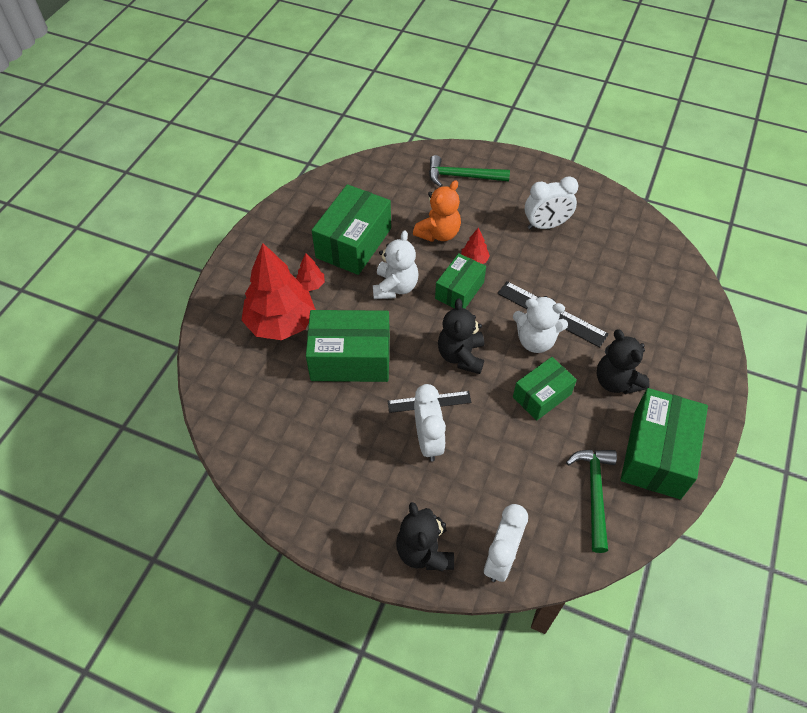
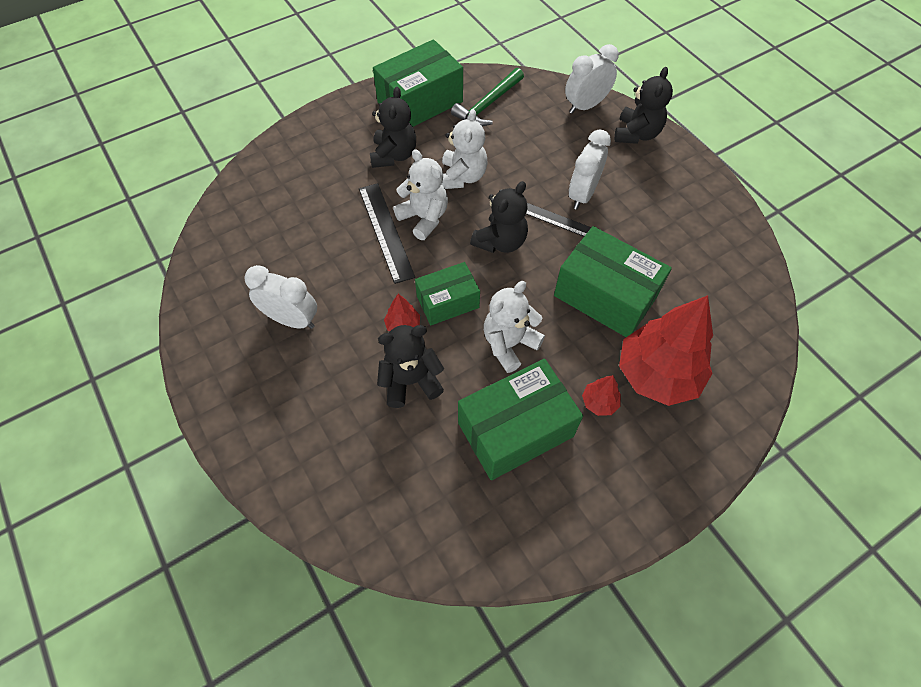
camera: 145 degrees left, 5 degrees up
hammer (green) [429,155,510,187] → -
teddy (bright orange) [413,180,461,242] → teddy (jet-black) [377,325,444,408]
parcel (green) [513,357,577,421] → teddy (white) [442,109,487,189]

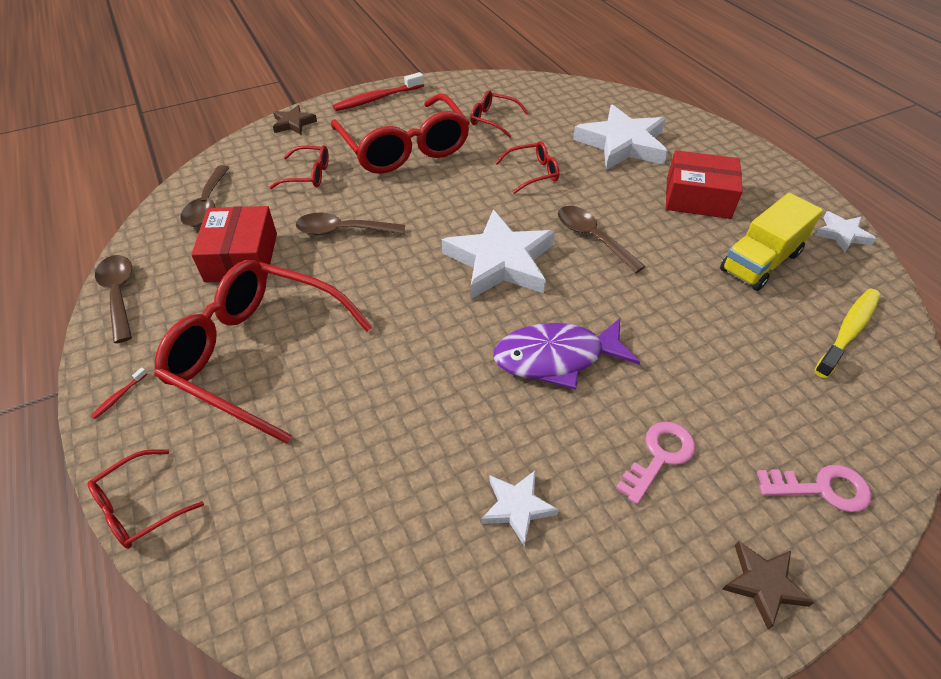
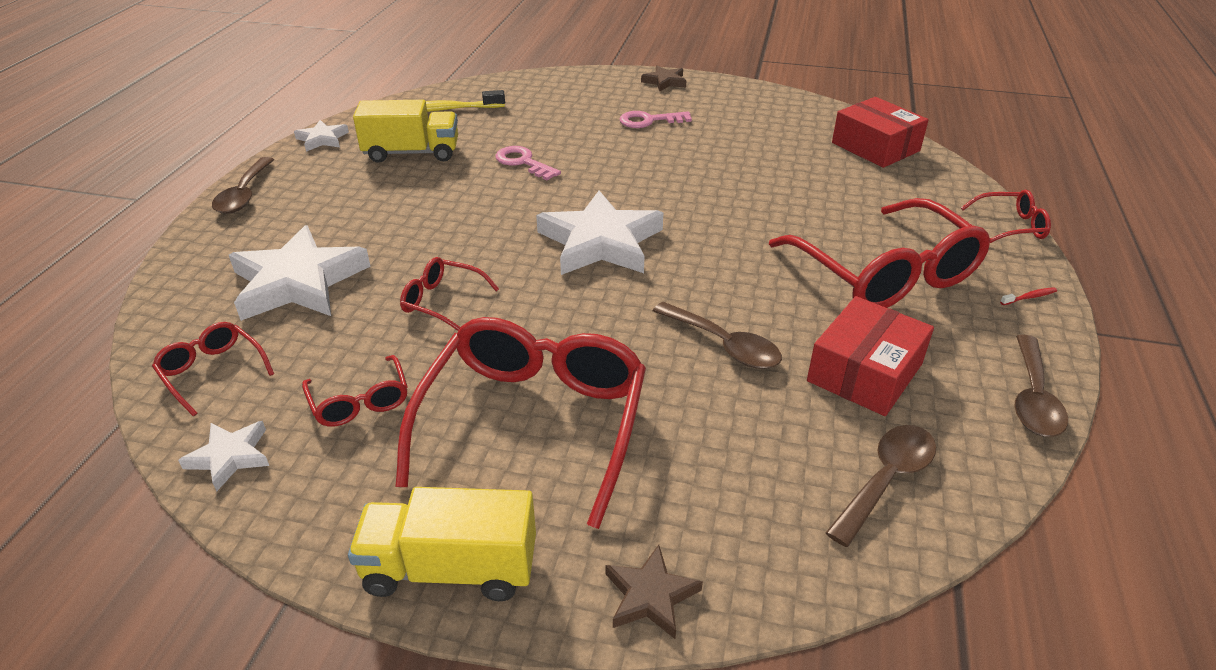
camera: 140 degrees left, 10 degrees down
dental brush (scarlet) [333,72,424,111] → toy truck (golden) [348,487,536,601]
glasses (scarlet) [270,145,329,189] → glasses (scarlet) [152,322,274,416], relocated
parcel (scarlet) [666,150,743,219] → parcel (scarlet) [832,97,929,168], relocated
spoon (russet) [558,206,646,273] → spoon (russet) [212,157,274,214], relocated
fish figure (violet) [493,318,640,390] → -
door key (rosy) [757,465,872,512] → door key (rosy) [495,146,561,180], relocated
star shape (white) [481,471,559,547] → star shape (white) [178,421,269,491], relocated

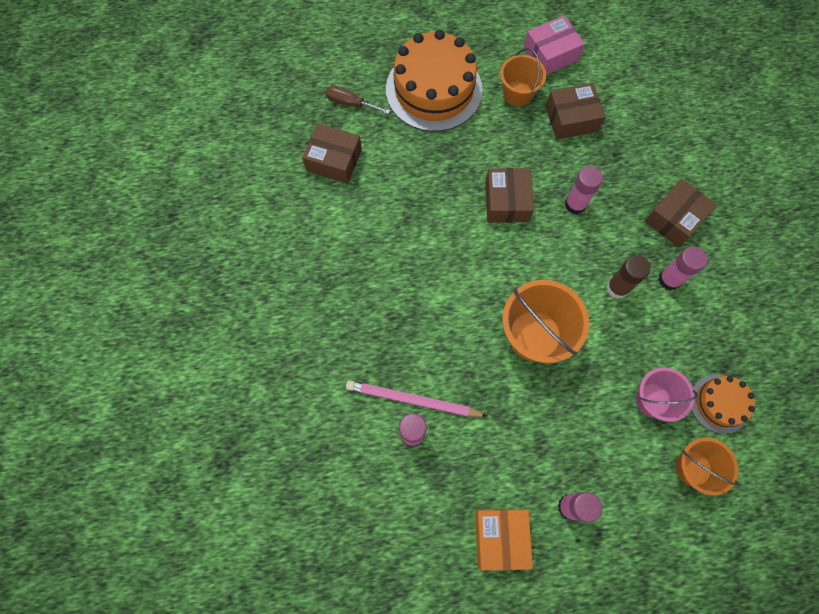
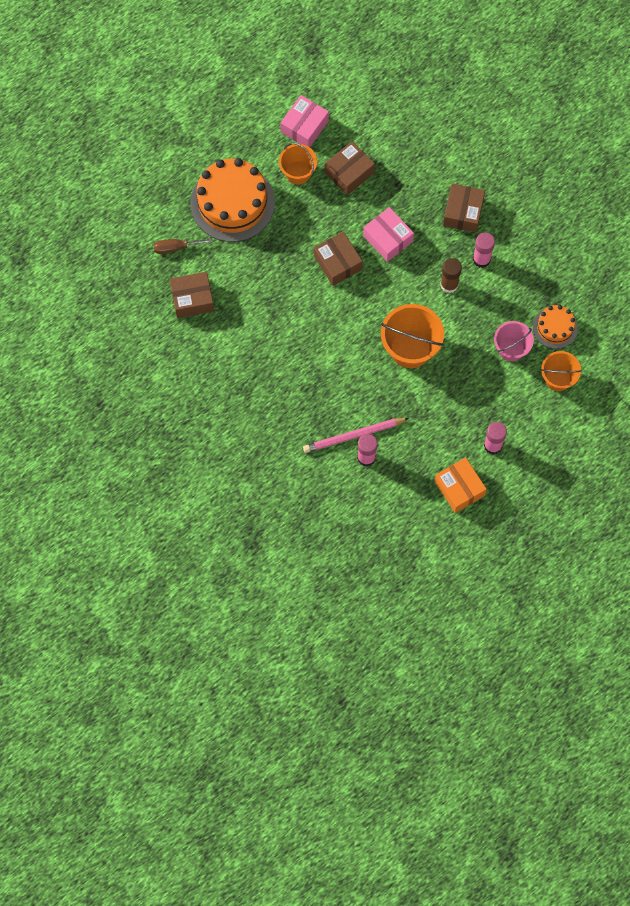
camera: 30 degrees left, 0 degrees up
stick of glue (rosy) [565,166,603,214] → parcel (rosy) [363,207,414,262]

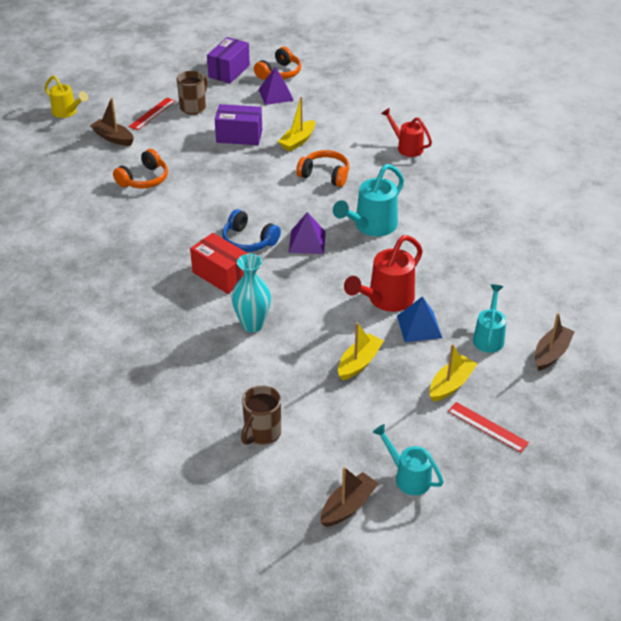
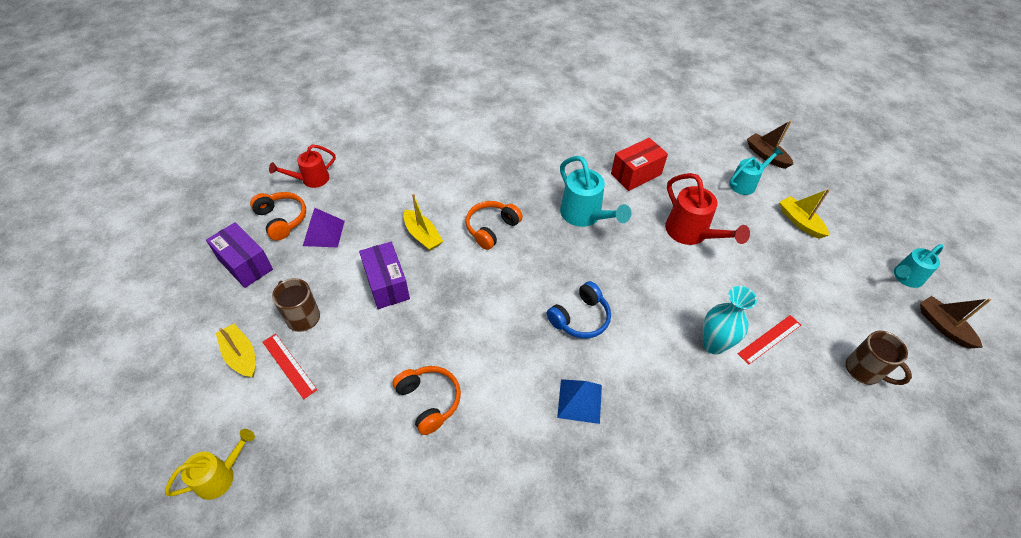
camera: 75 degrees left, 10 degrees up
boat (russet) [90,98,134,146] → -
parcel (violet) [215,104,262,145] → parcel (violet) [359,242,410,309], 45 degrees counterclockwise
watering can (scarlet) [381,108,432,157] → watering can (scarlet) [269,145,336,188], relocated
pyramid shape (violet) [289,212,326,254] → -
parcel (scarlet) [190,233,249,294] → parcel (scarlet) [611,138,668,191], relocated
watering can (aqua) [473,284,506,353] → watering can (aqua) [729,147,783,195], 120 degrees clockwise
pyramid shape (royal blue) [397,296,442,342] → pyramid shape (royal blue) [557,379,602,424], relocated
boat (golden) [338,322,384,380] → boat (golden) [216,324,255,378], relocated
straightedge (scarlet) [448,402,529,452] → straightedge (scarlet) [738,315,801,365], relocated

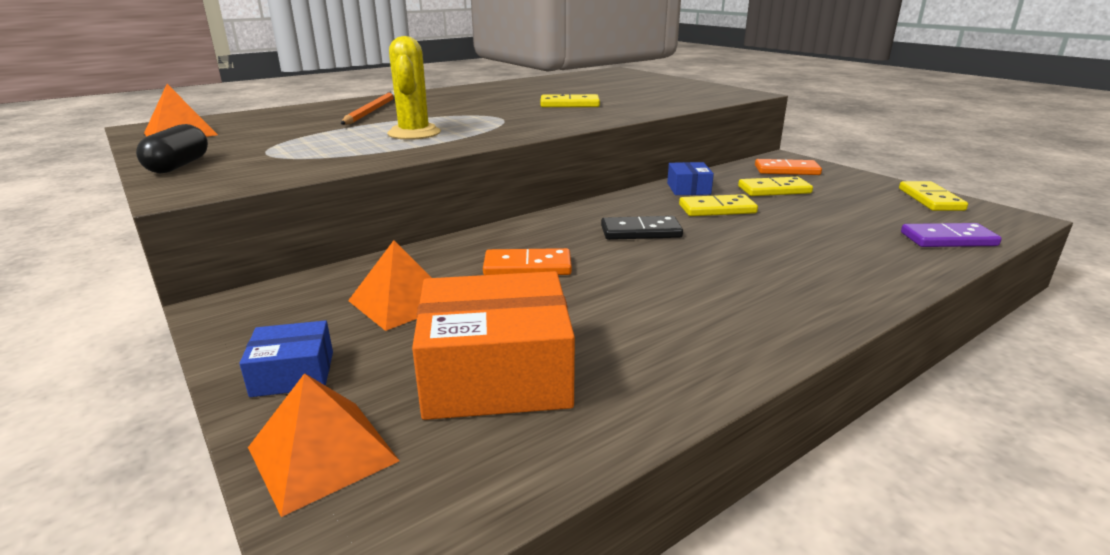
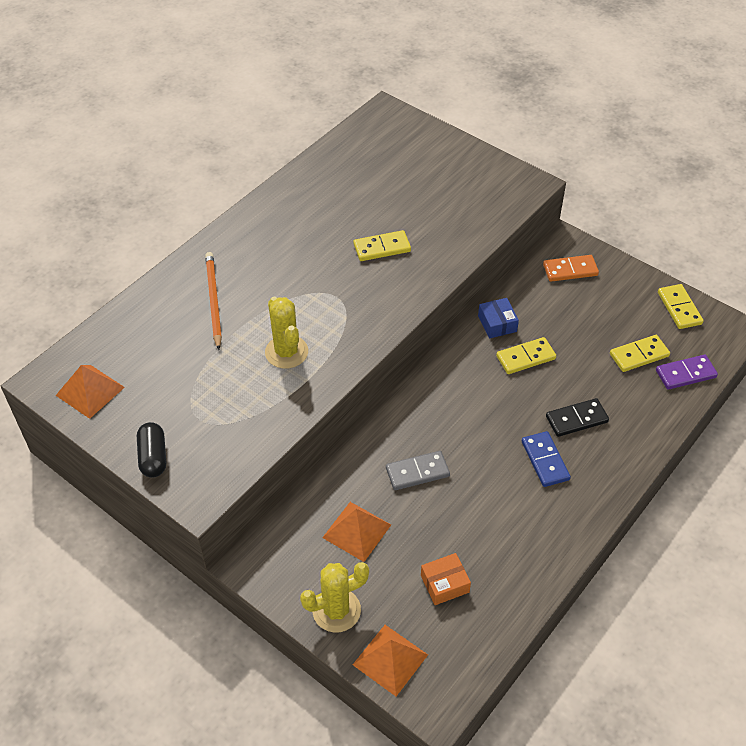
camera: 15 degrees left, 25 degrees up
domino (golden) [738,177,813,196] → domino (golden) [610,335,670,372], relocated
domino (jet-black) [601,216,683,240] → domino (jet-black) [546,398,609,437], relocated
domino (bright orange) [483,248,572,275] → domino (gray) [386,451,450,490]
parcel (bright orange) [412,271,575,420] → parcel (bright orange) [421,553,471,605], x0.50
parcel (royal blue) [239,320,333,397] → cactus (golden) [300,562,369,633]
- → domino (royal blue) [522,431,571,487]

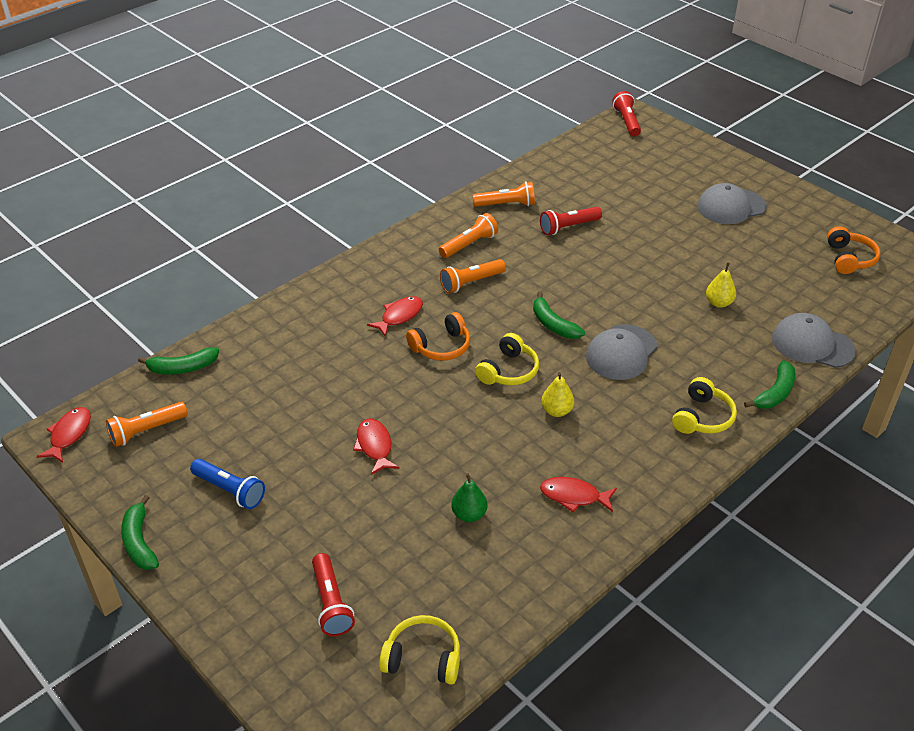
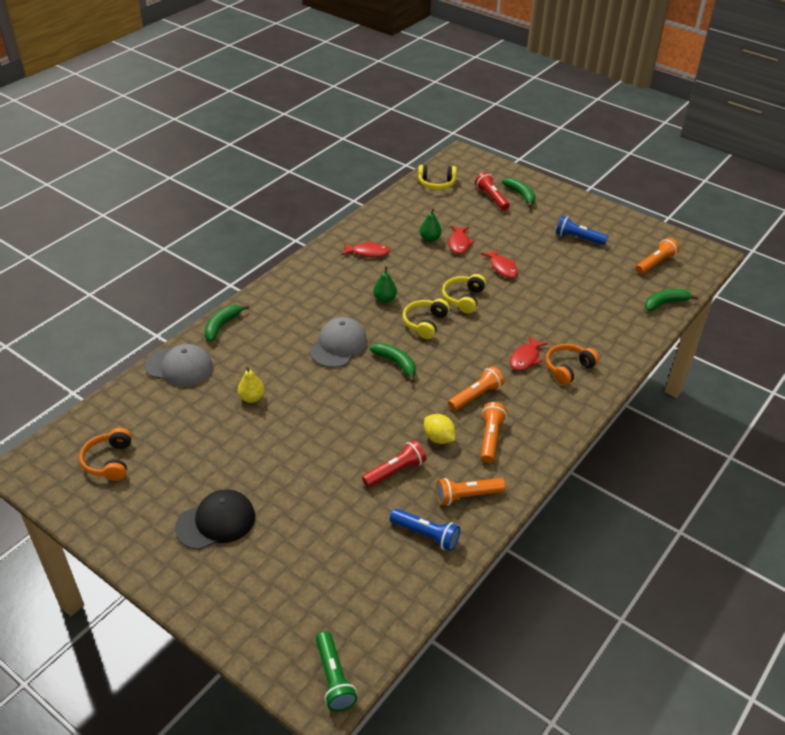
camera: 170 degrees right, 0 degrees up
flashlight (scarlet) [612,91,641,136] → flashlight (green) [316,631,357,712]
baseball cap (gray) [697,183,767,224] → baseball cap (jet-black) [175,489,255,550]
flashlight (bright orange) [439,213,498,258] → flashlight (bright orange) [481,402,507,463], 150 degrees clockwise
headset (bright orange) [406,312,470,361] → headset (bright orange) [546,344,599,385], relocated
pear fruit (golden) [541,372,574,417] → pear fruit (green) [373,266,397,303]
headset (golden) [672,377,737,434] → headset (golden) [442,274,486,313], relocated
fish figure (scarlet) [36,407,91,463] → fish figure (scarlet) [449,226,475,254], relocated
toy banana (green) [121,495,159,570] → toy banana (green) [502,178,536,208], relocated
- → toy lemon (golden) [424,414,455,444]
- → flashlight (royal blue) [390,509,460,551]

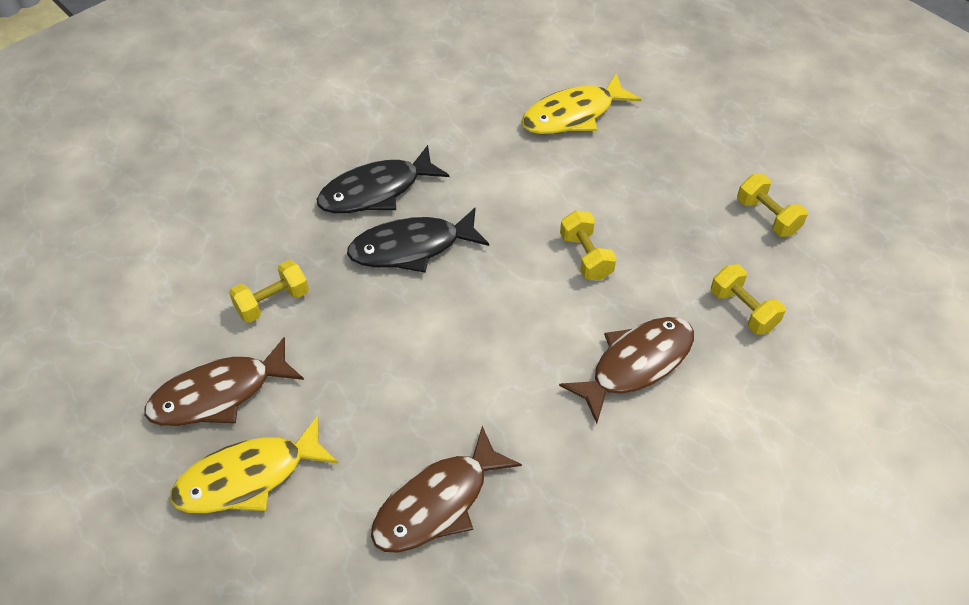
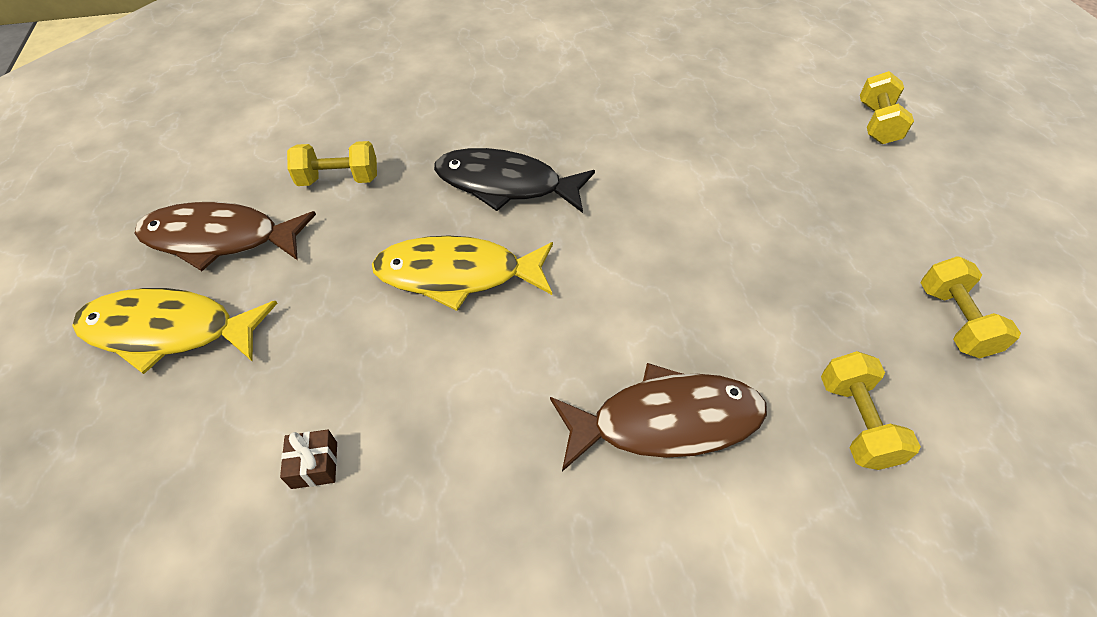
camera: 30 degrees right, 0 degrees up
fish figure (golden) [521,73,641,134] → fish figure (golden) [372,236,553,311], relocated
fish figure (jet-black) [317,145,449,214] → -
free weight (golden) [560,210,617,280] → free weight (golden) [860,71,914,144], relocated
fish figure (russet) [371,426,522,553] → gift (russet) [280,430,337,489]

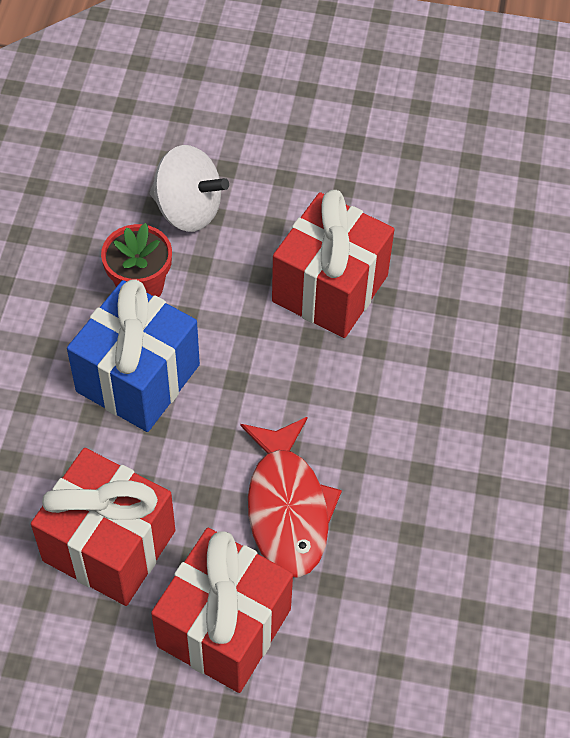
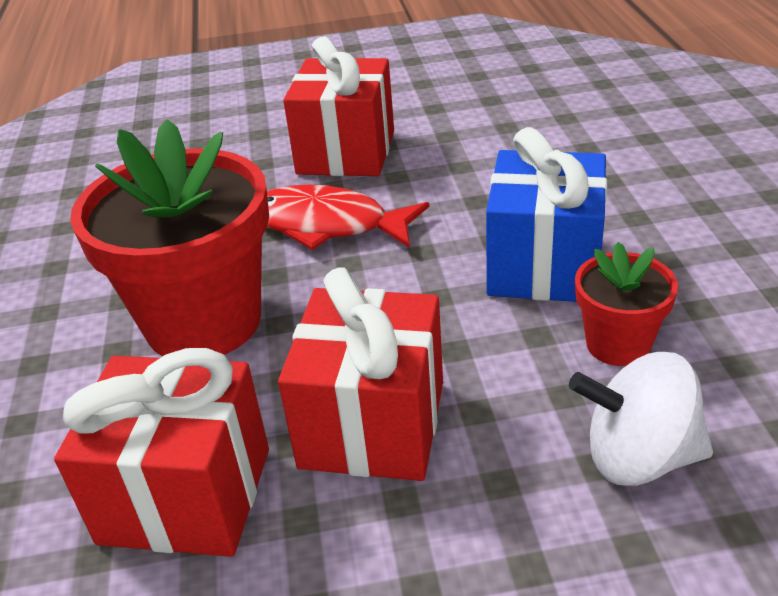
camera: 165 degrees right, 20 degrees down
fish figure (scarlet) [241,417,342,578] → fish figure (scarlet) [267,185,429,250], 45 degrees counterclockwise
gift (scarlet) [31,448,175,606] → gift (scarlet) [54,348,269,557], relocated
- → plant pot (scarlet) [70,119,269,356]

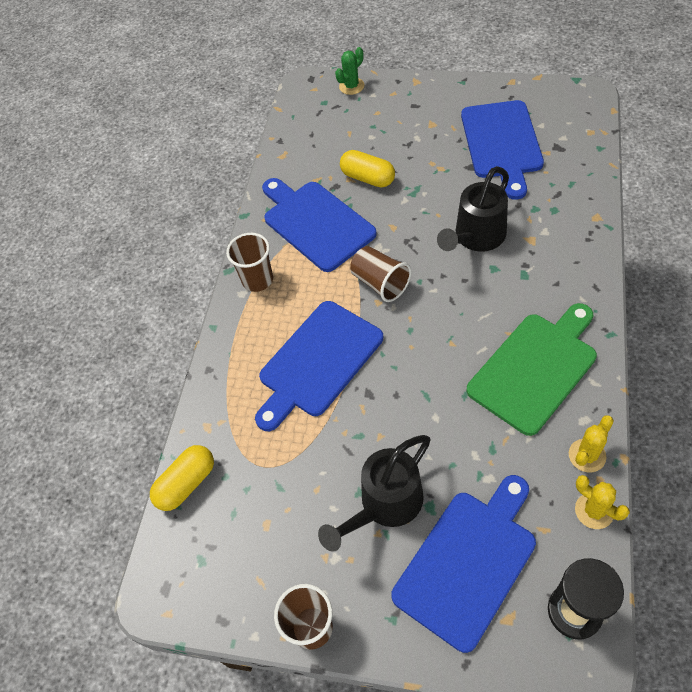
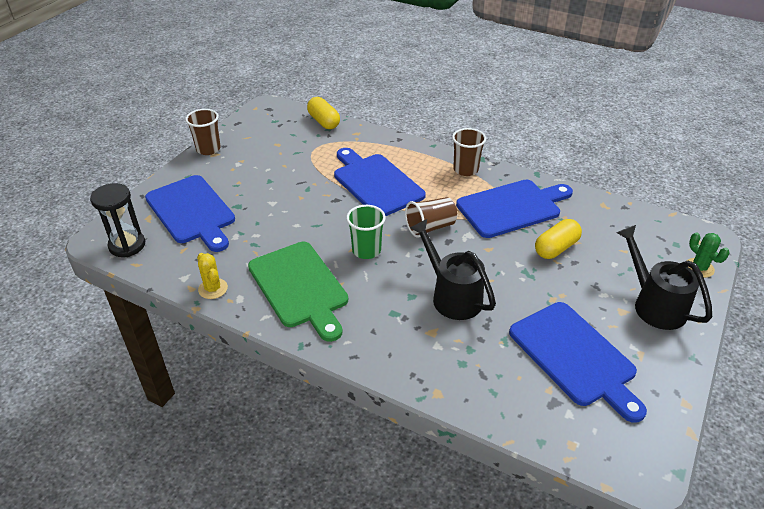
camera: 100 degrees right, 15 degrees down
bread board (royal blue) [461,100,544,200] → bread board (royal blue) [509,302,647,423], 135 degrees counterclockwise
watering can (jet-black) [318,435,431,552] → watering can (jet-black) [616,225,712,330], relocated
cactus (golden) [575,475,630,529] → -
- → tumbler (green) [346,205,386,259]

